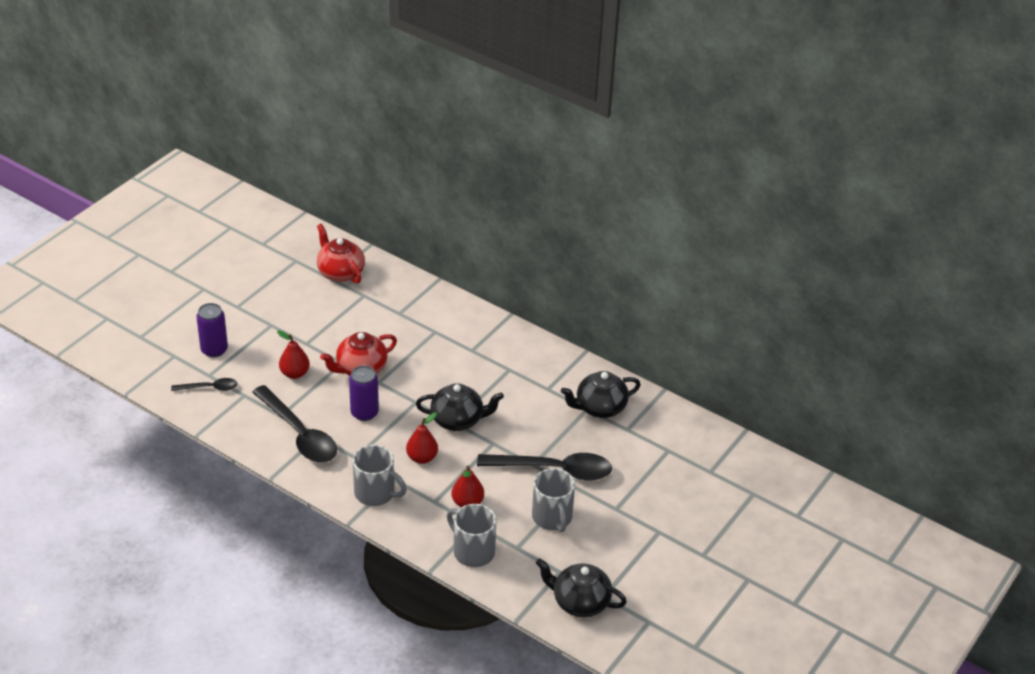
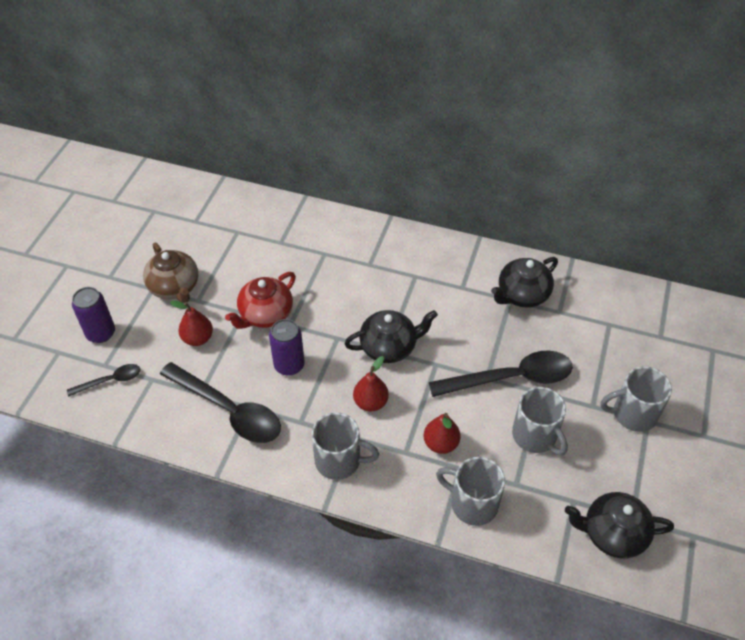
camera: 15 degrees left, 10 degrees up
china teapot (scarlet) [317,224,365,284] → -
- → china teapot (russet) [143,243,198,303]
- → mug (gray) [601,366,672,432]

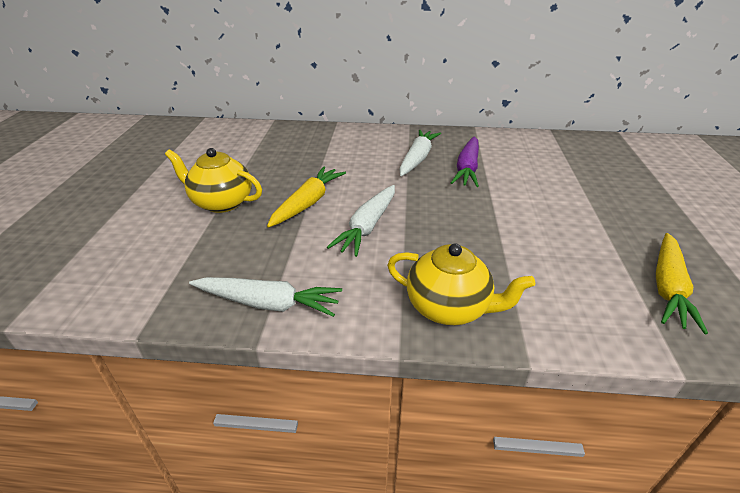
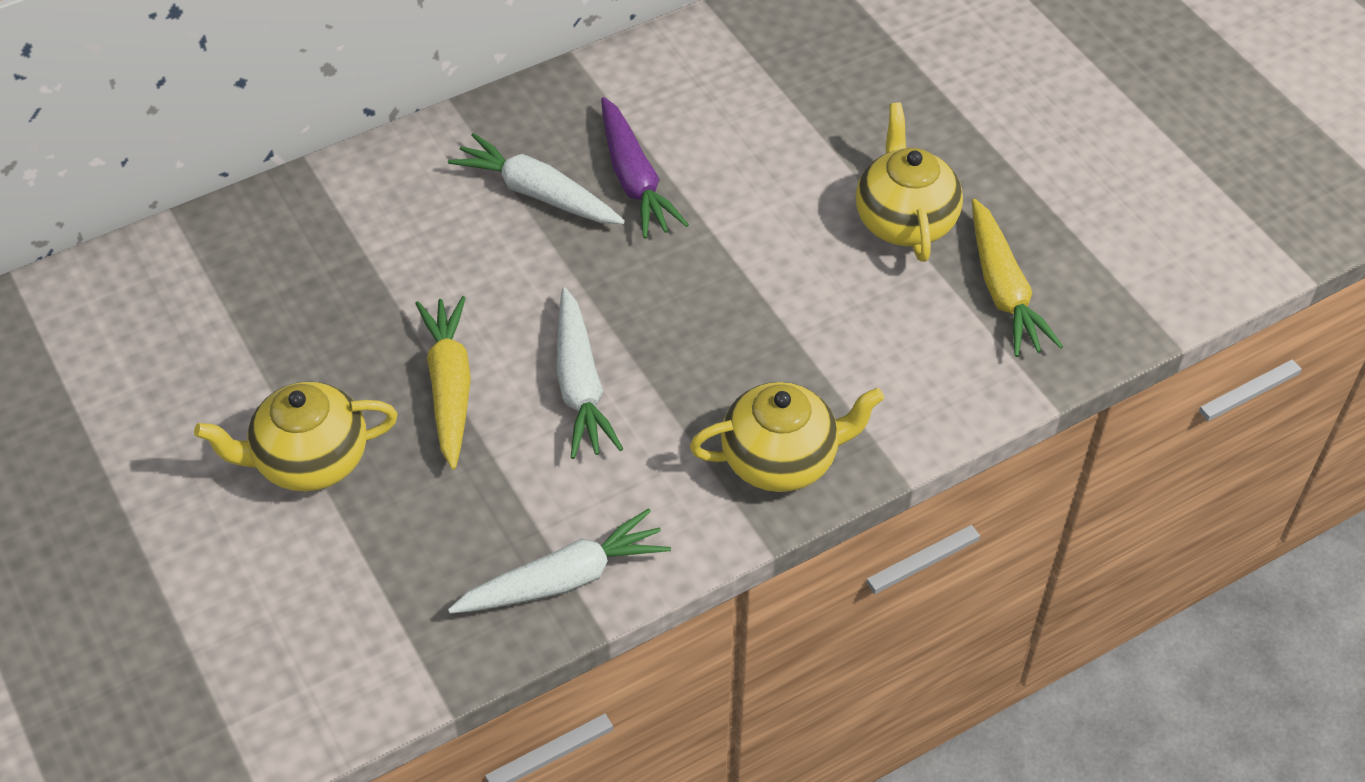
camera: 35 degrees left, 15 degrees up
toy carrot (white) [400,129,441,176] → toy carrot (white) [448,133,625,224], 45 degrees counterclockwise
- → china teapot (golden) [856,102,963,262]

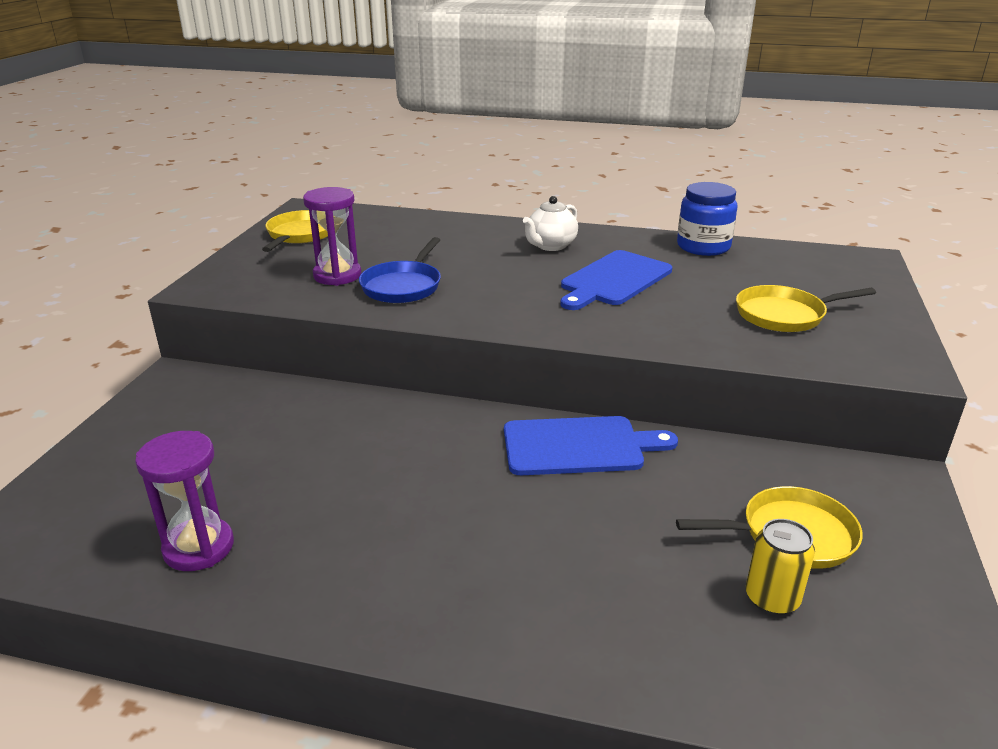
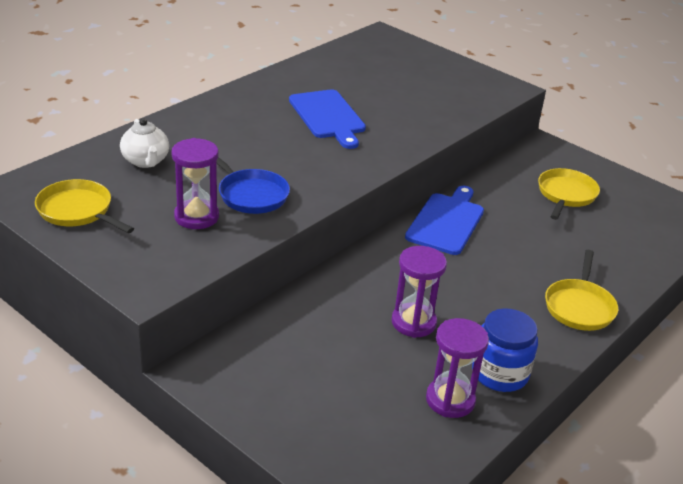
camera: 65 degrees left, 5 degrees up
jar (royal blue) [677,182,738,256] → jar (royal blue) [472,308,538,392], relocated
china teapot (white) [523,196,578,251] → china teapot (white) [120,118,169,168], relocated
pan (golden) [736,285,876,332] → pan (golden) [545,250,618,331], relocated
can (golden) [746,519,815,615] → -
- → sandglass (violet) [391,246,447,338]

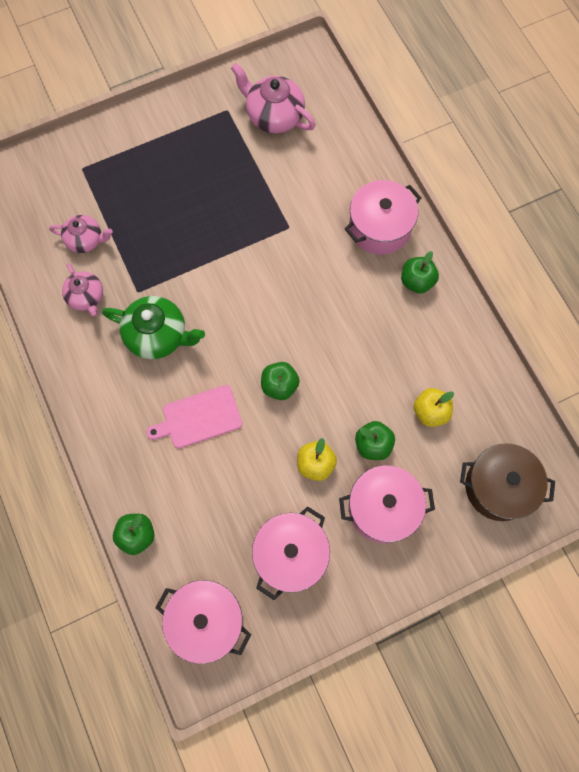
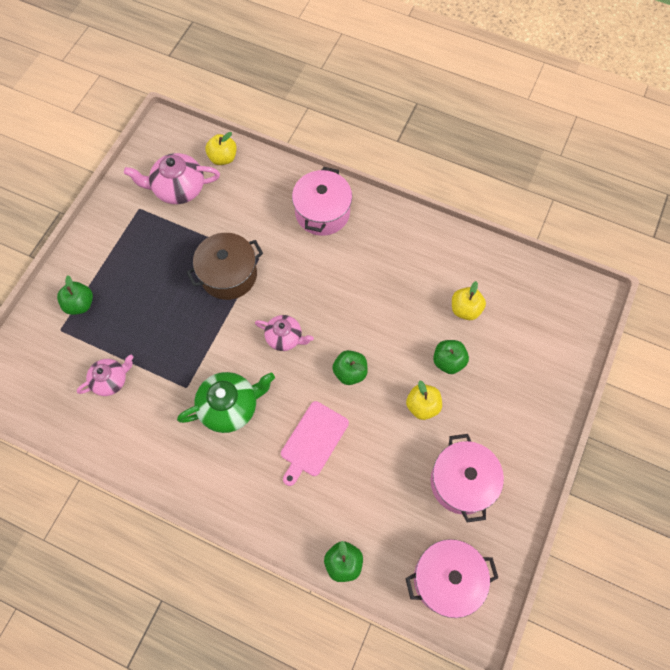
camera: 40 degrees left, 5 degrees down
toy apple (green) [401,251,439,293] → toy apple (green) [57,276,93,315], relocated
china teapot (rosy) [62,263,103,316] → china teapot (rosy) [255,315,314,351], relocated
pot (russet) [460,443,555,521] → pot (russet) [186,233,263,300], relocated
pot (rosy) [339,465,435,543] → -
- → toy apple (golden) [205,132,237,165]

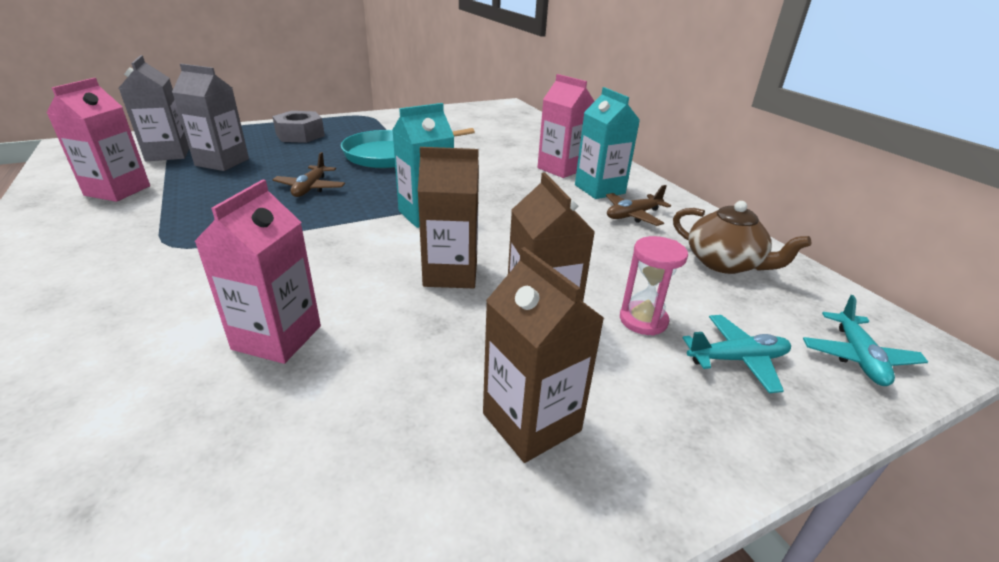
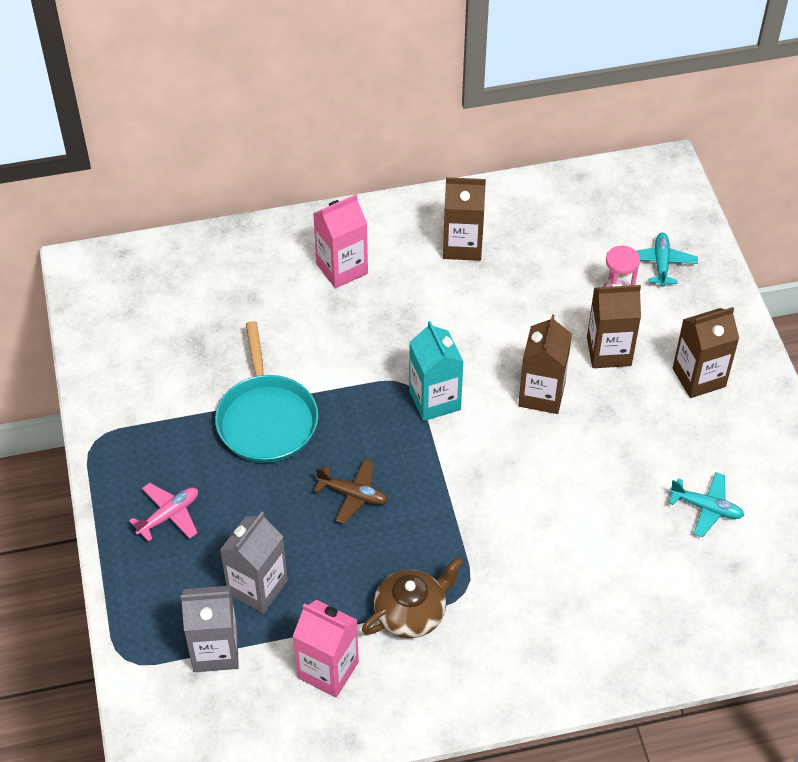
camera: 75 degrees left, 20 degrees up
juice carton (aqua) [575,87,640,199] → -
hexagon nut (gray) [272,111,325,143] → toy plane (rosy) [129,483,198,542]
juice carton (rosy) [194,179,321,364] → -
toy plane (russet) [606,185,671,226] → juice carton (russet) [443,177,486,261]
china teapot (russet) [673,201,811,274] → china teapot (russet) [362,557,463,638], relocated
toy plane (aqua) [803,295,928,386] → toy plane (aqua) [669,472,744,537], relocated

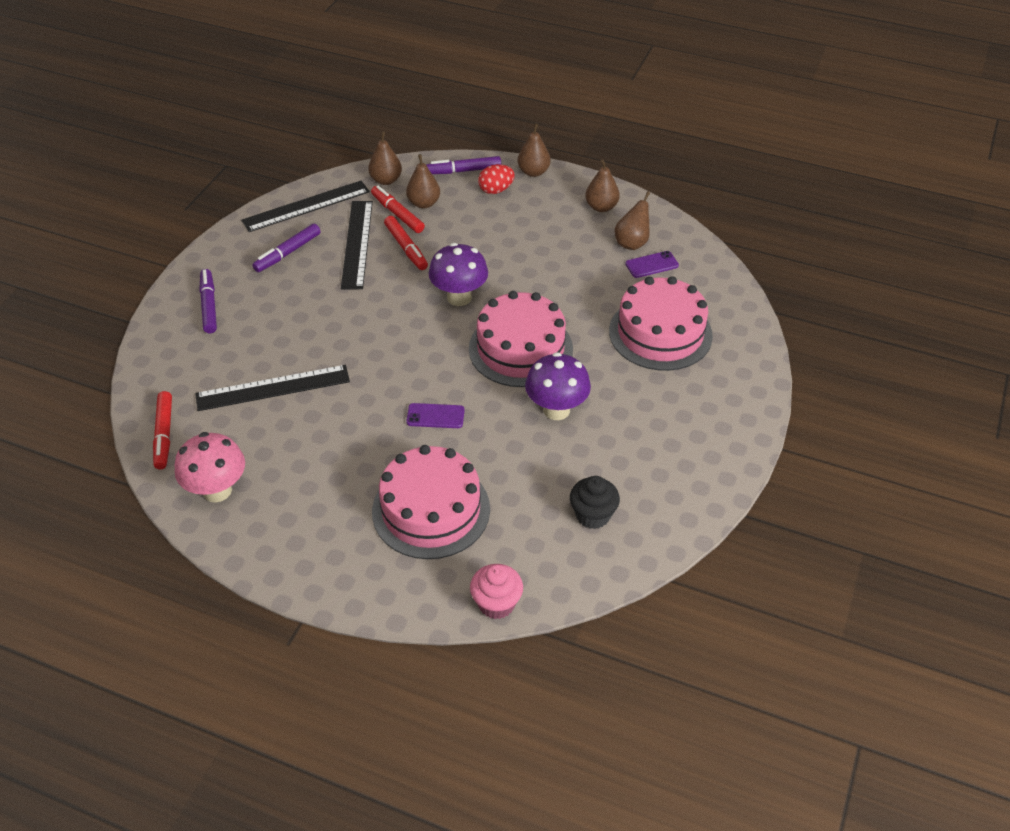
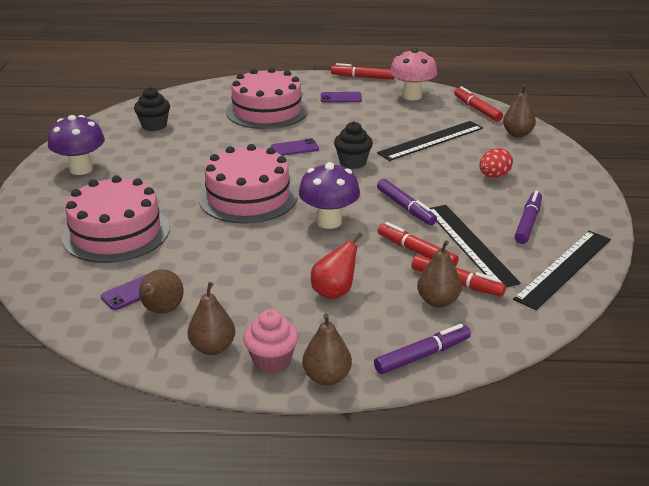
camera: 160 degrees right, 15 degrees down
pear fruit (russet) [368,131,402,185] → pear fruit (russet) [503,84,536,137], relocated
toy egg (scarlet) [478,164,515,194] → toy egg (scarlet) [479,148,513,178], relocated
marker (violet) [200,269,217,333] → marker (violet) [377,179,437,225], relocated
mushroom (violet) [525,352,591,420] → mushroom (violet) [48,115,105,175], relocated
muffin (rosy) [470,564,523,619] → muffin (rosy) [243,309,299,373], relocated
- → marker (scarlet) [331,63,395,80]
- → mobile phone (violet) [321,92,362,102]
- → muffin (jet-black) [334,122,373,169]
- → pear fruit (scarlet) [311,233,363,299]

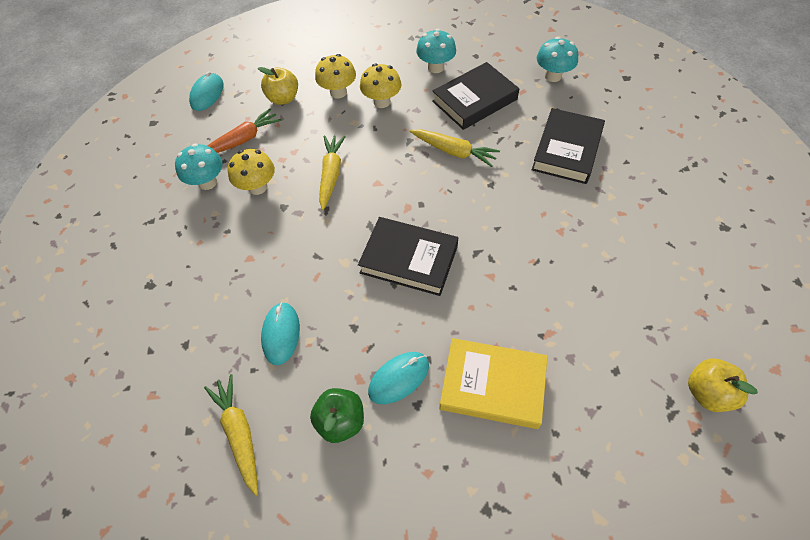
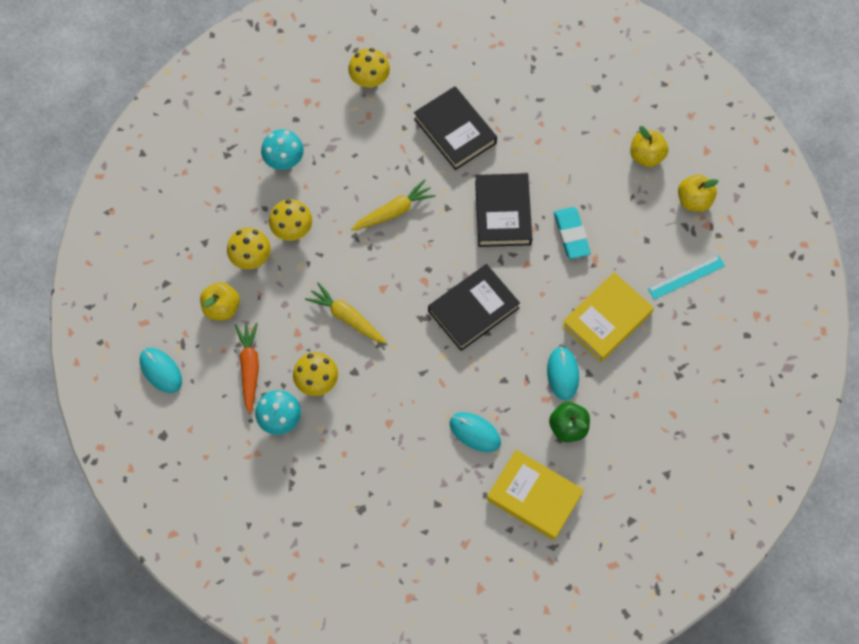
camera: 60 degrees left, 10 degrees up
mushroom (aqua) [537,37,578,82] → mushroom (golden) [348,48,390,88]
hardback (jet-black) [432,62,519,130] → hardback (jet-black) [475,173,532,247], relocated
toy carrot (golden) [204,374,258,496] → hardback (golden) [487,450,584,540]
- → toy apple (golden) [630,126,668,167]
- → gum eraser (aqua) [554,207,591,259]
- → straightedge (aqua) [648,255,725,300]

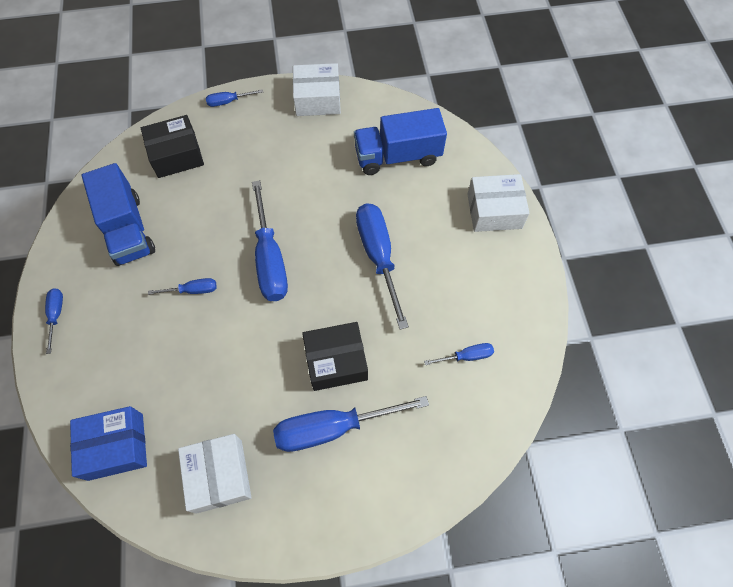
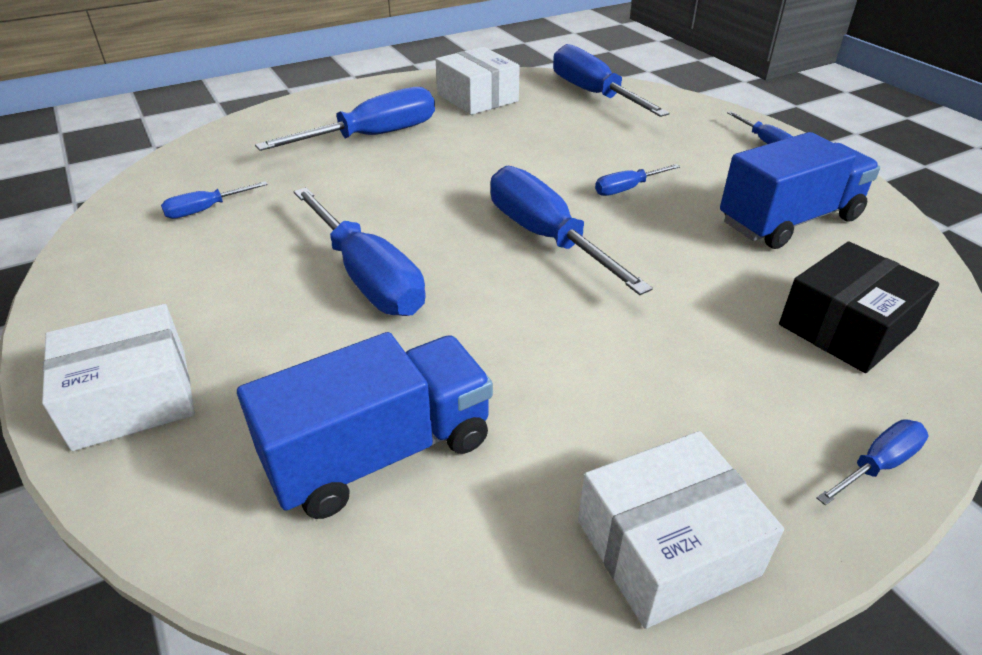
camera: 160 degrees right, 25 degrees down
toy truck (royal blue) [82,163,155,266] → toy truck (royal blue) [720,132,880,249], 105 degrees clockwise
parcel (jet-black) [302,322,368,391] → -
parcel (royal blue) [70,406,147,481] → flat screwdriver (royal blue) [553,44,670,117]

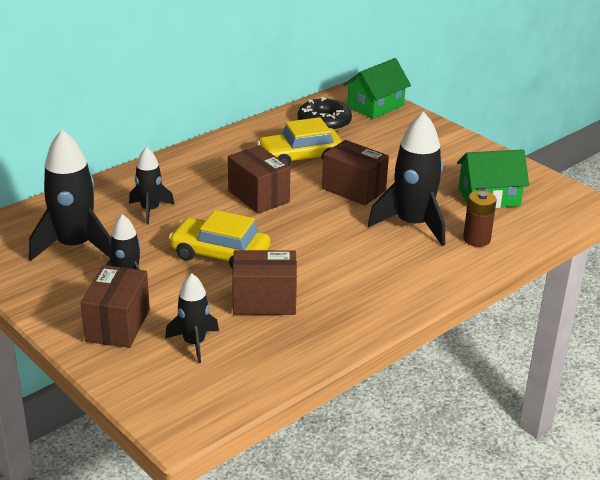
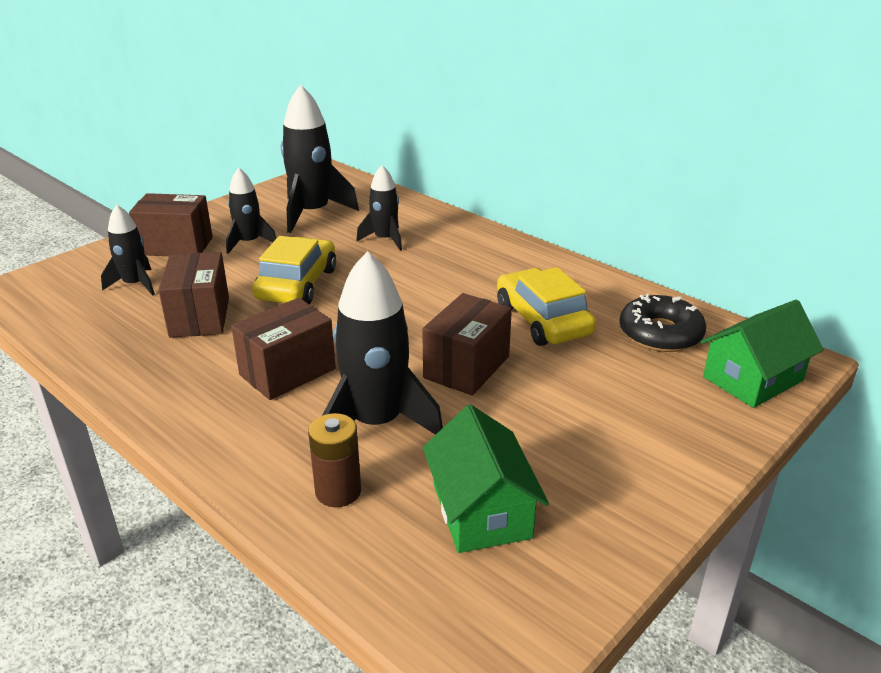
camera: 85 degrees right, 0 degrees up
house (green) [343,58,411,119] → house (green) [700,300,824,408], 75 degrees counterclockwise
parcel (russet) [228,146,290,214] → parcel (russet) [231,298,336,400], relocated

